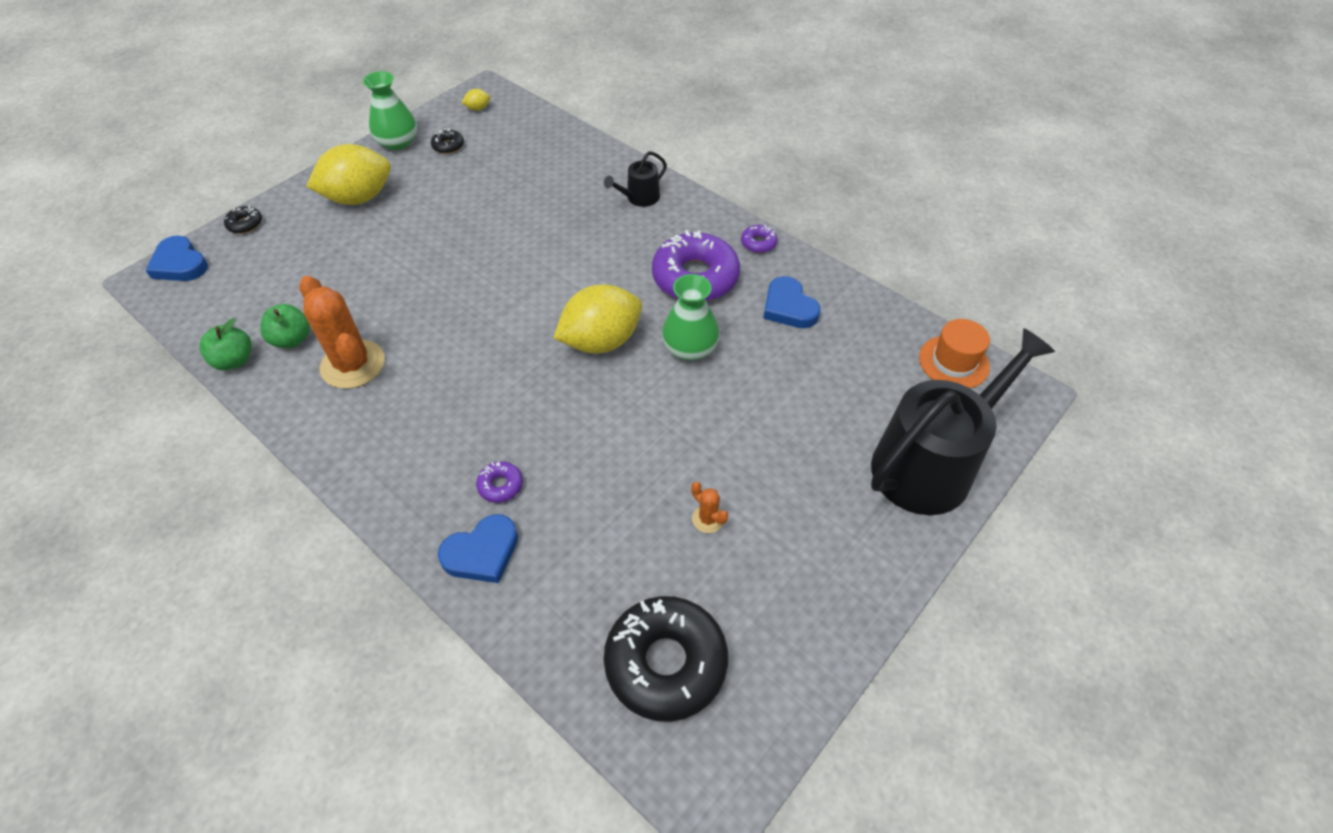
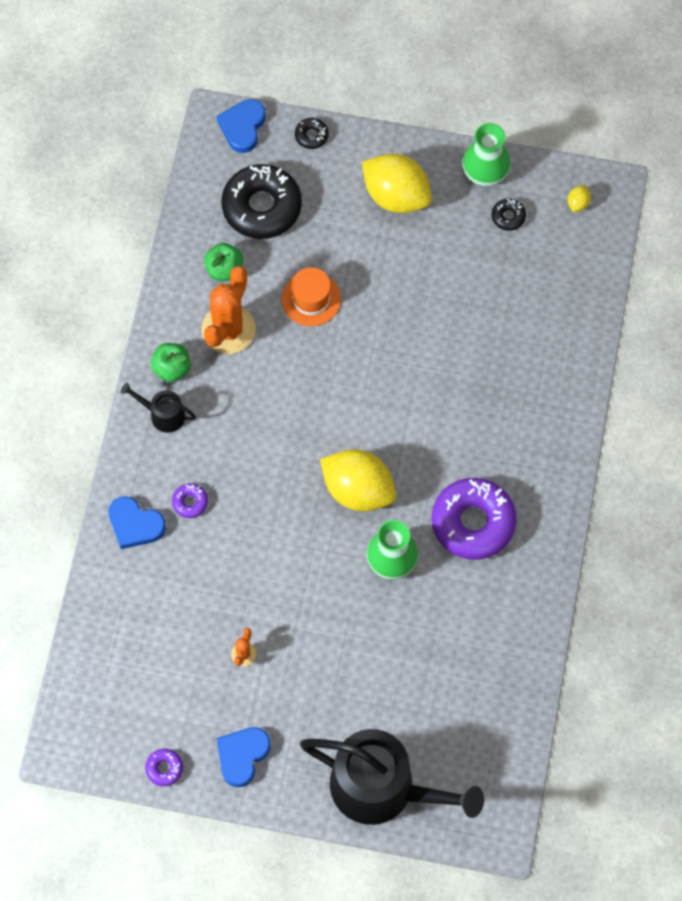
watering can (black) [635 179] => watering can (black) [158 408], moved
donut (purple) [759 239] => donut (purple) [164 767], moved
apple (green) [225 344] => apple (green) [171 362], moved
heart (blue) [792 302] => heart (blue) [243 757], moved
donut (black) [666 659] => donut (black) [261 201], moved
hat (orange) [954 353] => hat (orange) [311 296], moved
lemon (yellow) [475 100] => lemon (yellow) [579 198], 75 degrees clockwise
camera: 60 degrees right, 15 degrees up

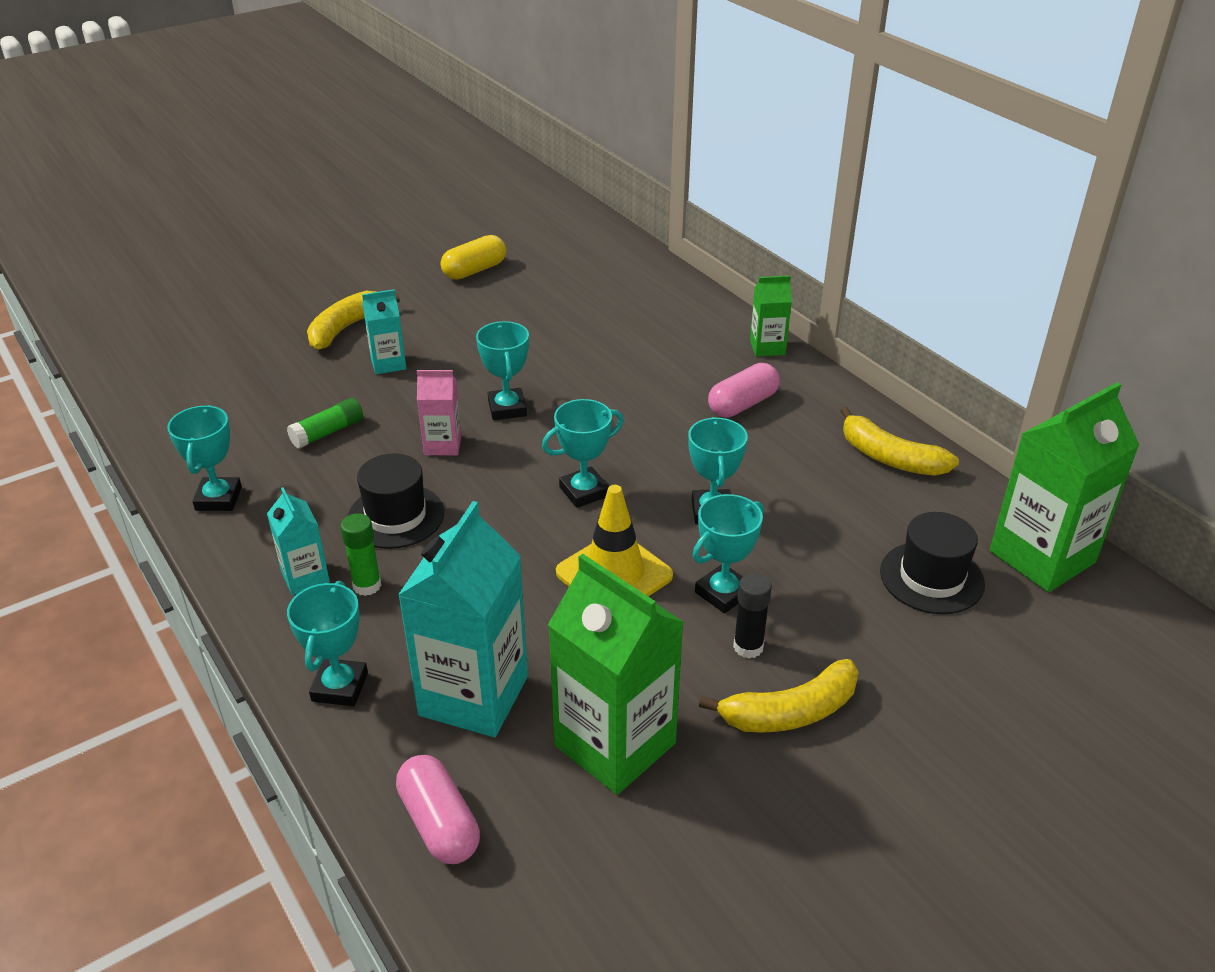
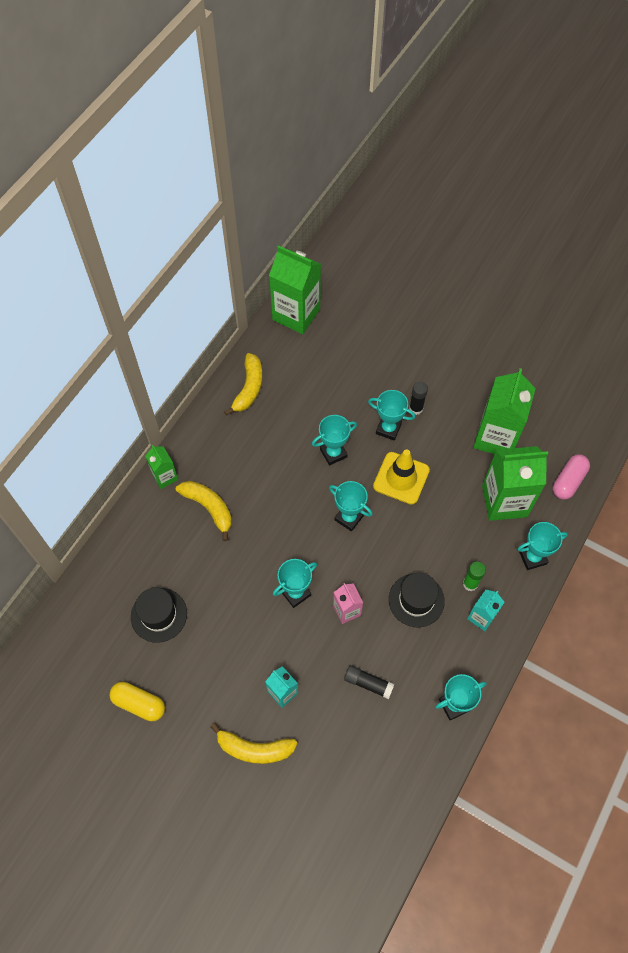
hat (black) [932 563] => hat (black) [159 615], moved
banana (yellow) [779 696] => banana (yellow) [204 511], moved
glue stick (green) [325 423] => glue stick (black) [369 682]
carton (turquoise) [463 619] => carton (green) [515 483]
capsule (pink) [744 390] => nothing
camera: 115 degrees left, 25 degrees up

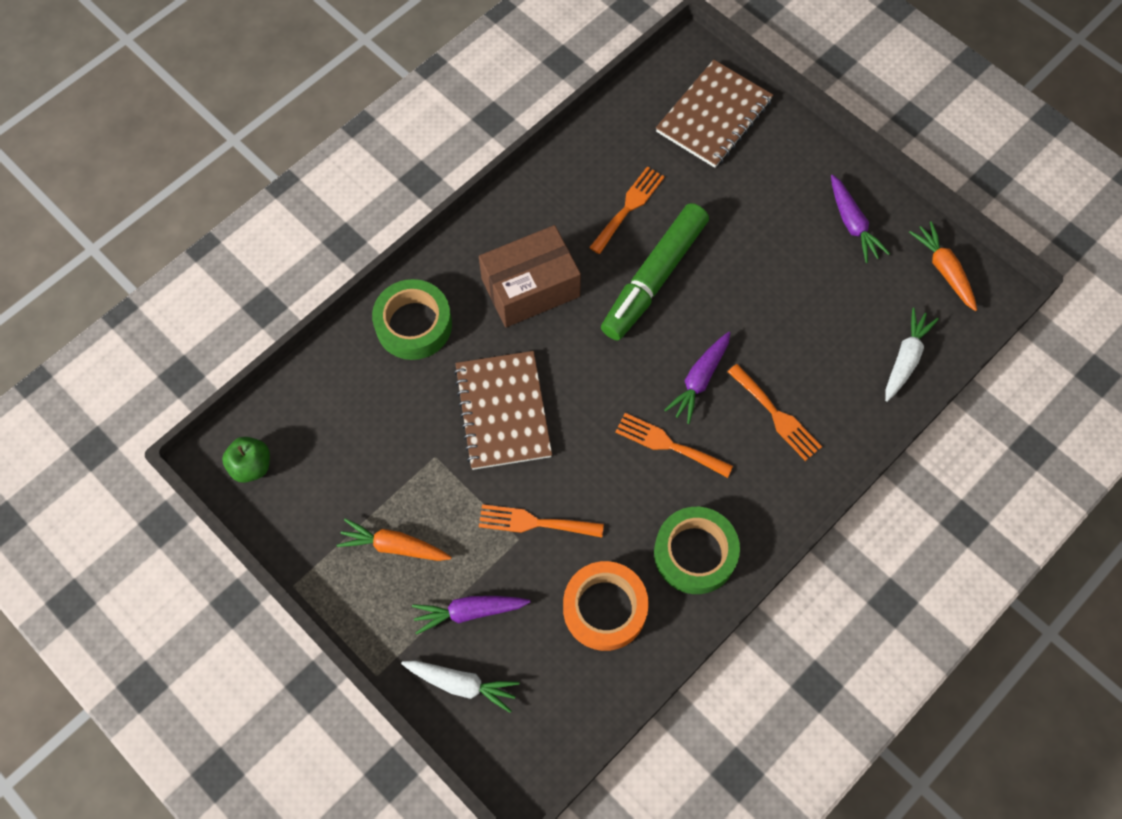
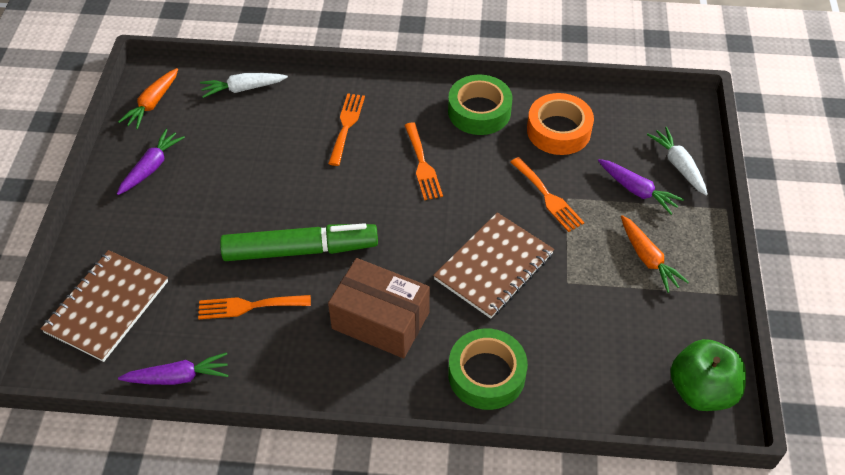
notebook (brown) [714 114] => notebook (brown) [104 306], 60 degrees counterclockwise
carrot (purple) [697 378] => carrot (purple) [173 368], moved
apple (green) [246 460] => apple (green) [708 375], x1.60
camera: 130 degrees left, 15 degrees down

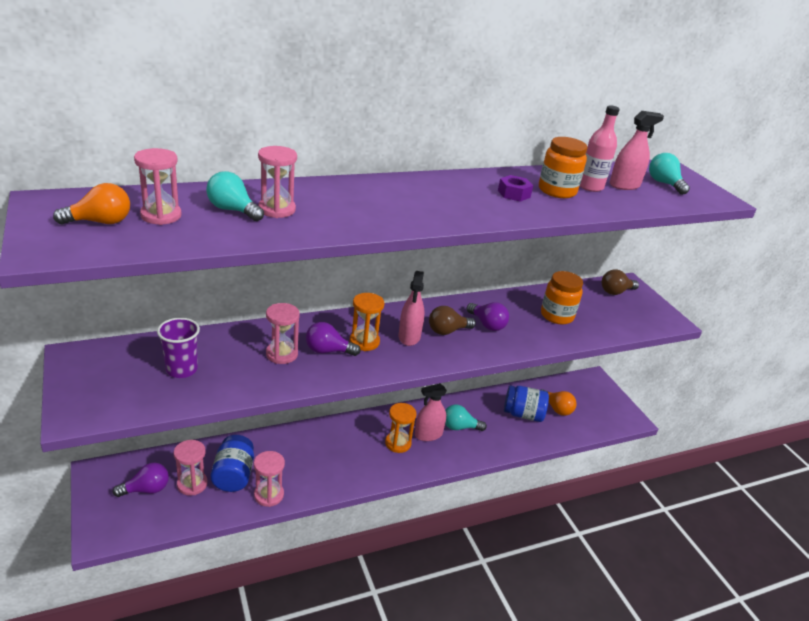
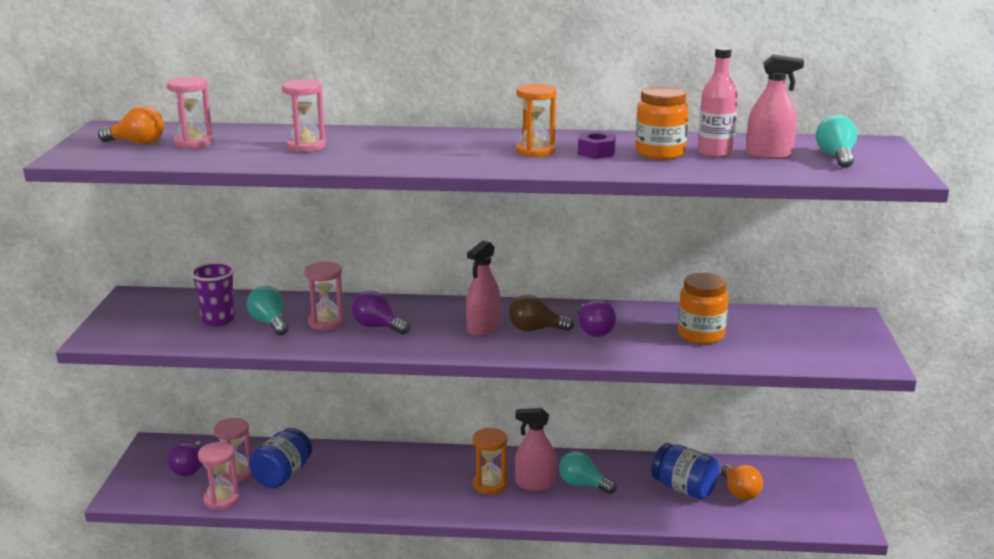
light bulb (purple) [141 480] => light bulb (purple) [186 458], 90 degrees clockwise
hourglass (pink) [269 479] => hourglass (pink) [219 476], moved
light bulb (turquoise) [235 196] => light bulb (turquoise) [268 310], moved
hourglass (orange) [367 322] => hourglass (orange) [536 120], moved
light bulb (brown) [620 282] => nothing
camera: 30 degrees right, 10 degrees down

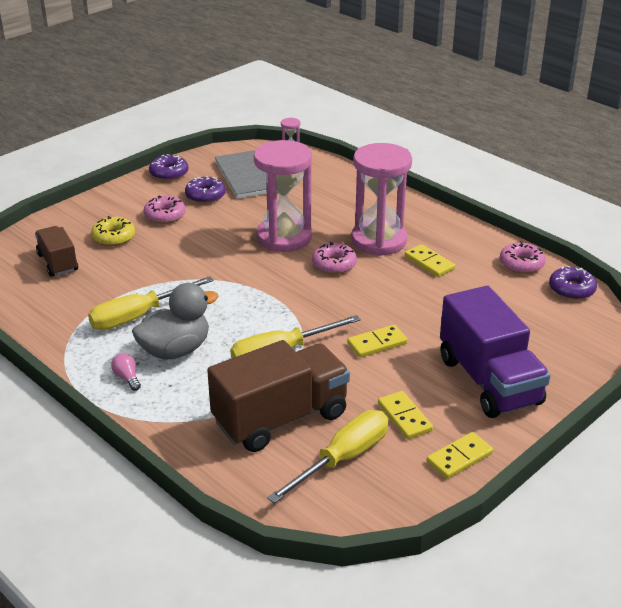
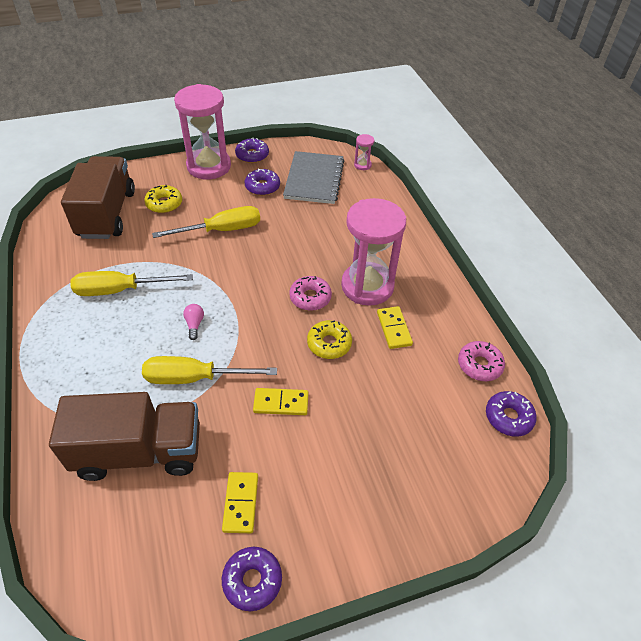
truck (brown) [56 251] => truck (brown) [98 197], x1.79
screwdriver (yellow) [328 457] => screwdriver (yellow) [206 222], moved
hourglass (pink) [283 196] => hourglass (pink) [202 131], moved
light bulb (pink) [126 372] => light bulb (pink) [193 322], moved
domino (yellow) [460 455] => donut (purple) [252 579]
nothing => donut (yellow) [329 339]
duck (grey) [175 321] => nothing
donut (pink) [165 209] => nothing
truck (purple) [495 352] => nothing
camera: 25 degrees right, 15 degrees up

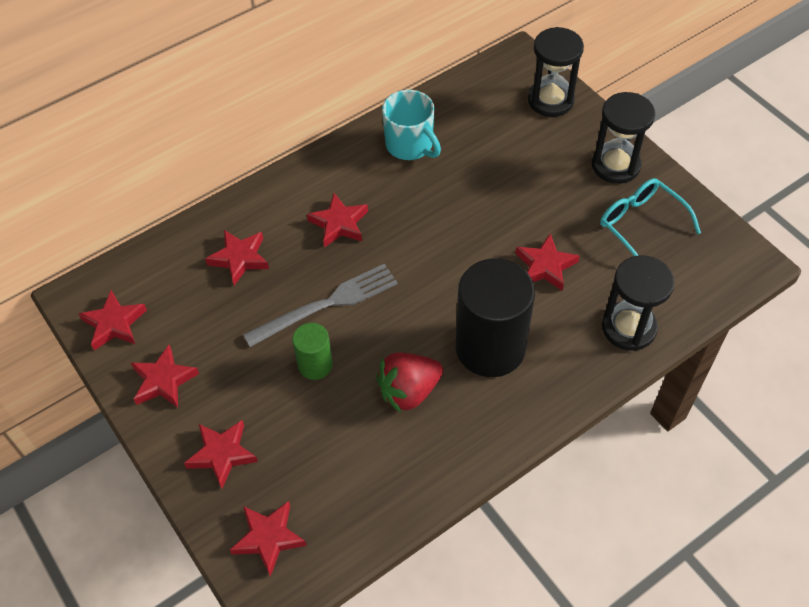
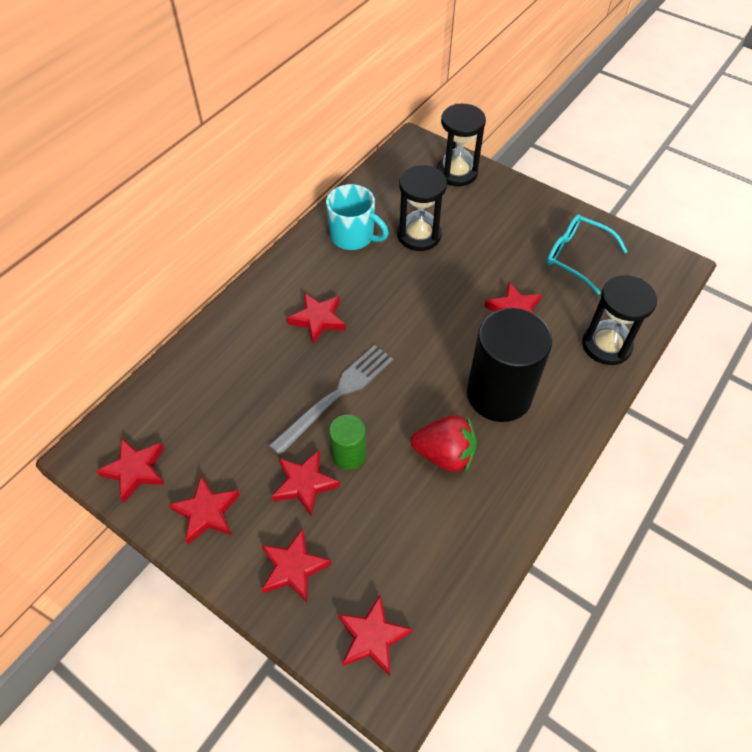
star (red) [237 258] => star (red) [306 483], moved
hourglass (black) [623 138] => hourglass (black) [422 208], moved
strawberry (red) [409 382] => strawberry (red) [444 443], 120 degrees counterclockwise
camera: 20 degrees left, 0 degrees up

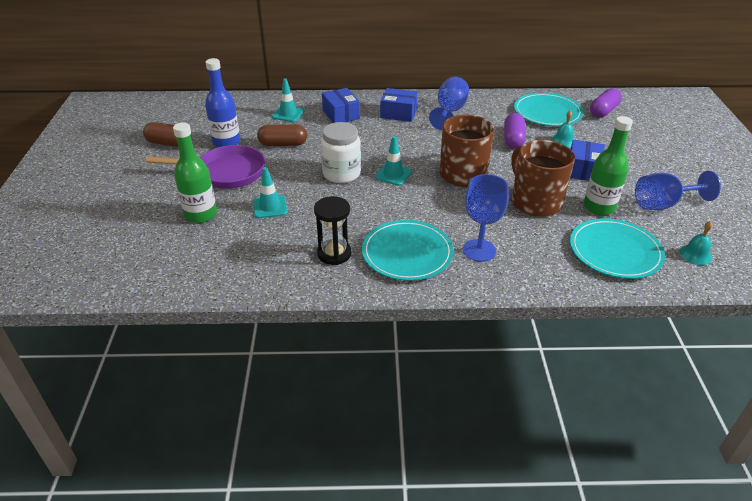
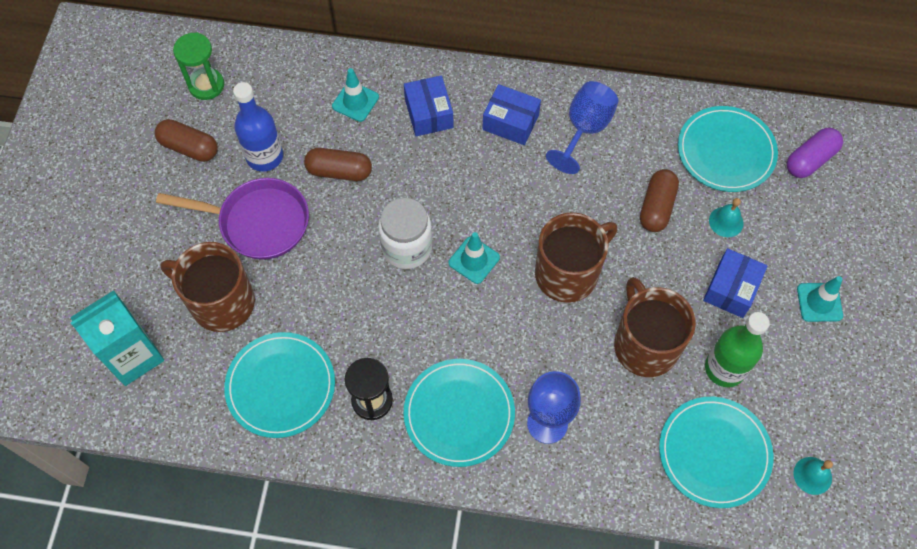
nothing => carton (turquoise) [117 338]
bottle (green) [195 172] => mug (brown) [207 287]
nothing => hourglass (green) [198 66]
nothing => plate (turquoise) [279 385]
capsule (purple) [515 130] => capsule (brown) [659 200]
traffic cone (turquoise) [270 192] => traffic cone (turquoise) [820 299], moved
goblet (blue) [678 190] => nothing
camera: 10 degrees right, 25 degrees up

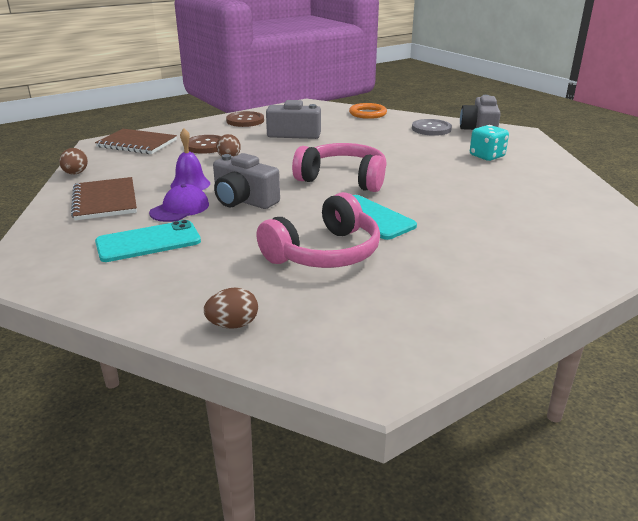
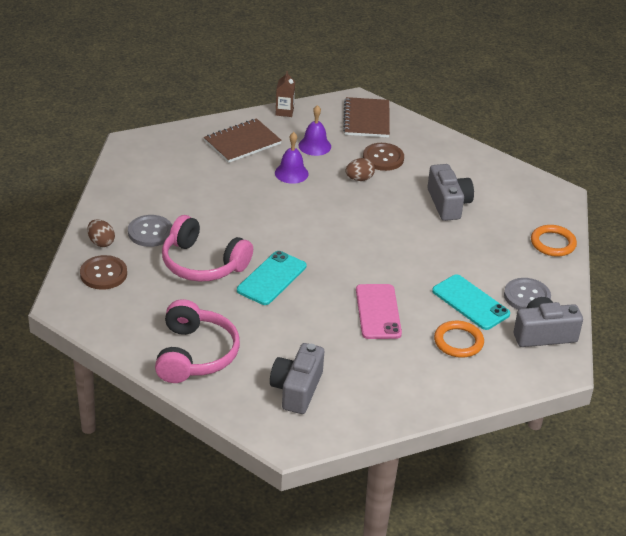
button (brown) [245 119] => button (brown) [103 272], moved
nothing => button (grey) [150 231]
headphones (pink) [339 167] => headphones (pink) [197 341], moved
camera (grey) [246 181] => camera (grey) [297 378], moved
egg (brown) [73 161] => carton (brown) [285 94]
nothing => bell (purple) [314 130]
nothing => phone (pink) [379 311]
phone (turquoise) [148 241] => phone (turquoise) [471 302], moved
dice (turquoise) [489 143] => ring (orange) [459 339]
cap (purple) [179 203] => nothing
camera: 70 degrees right, 10 degrees up

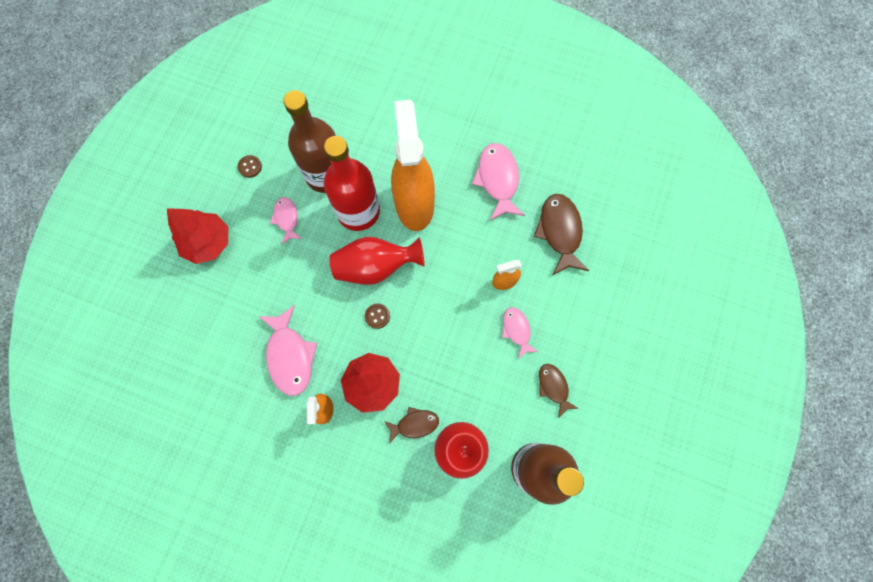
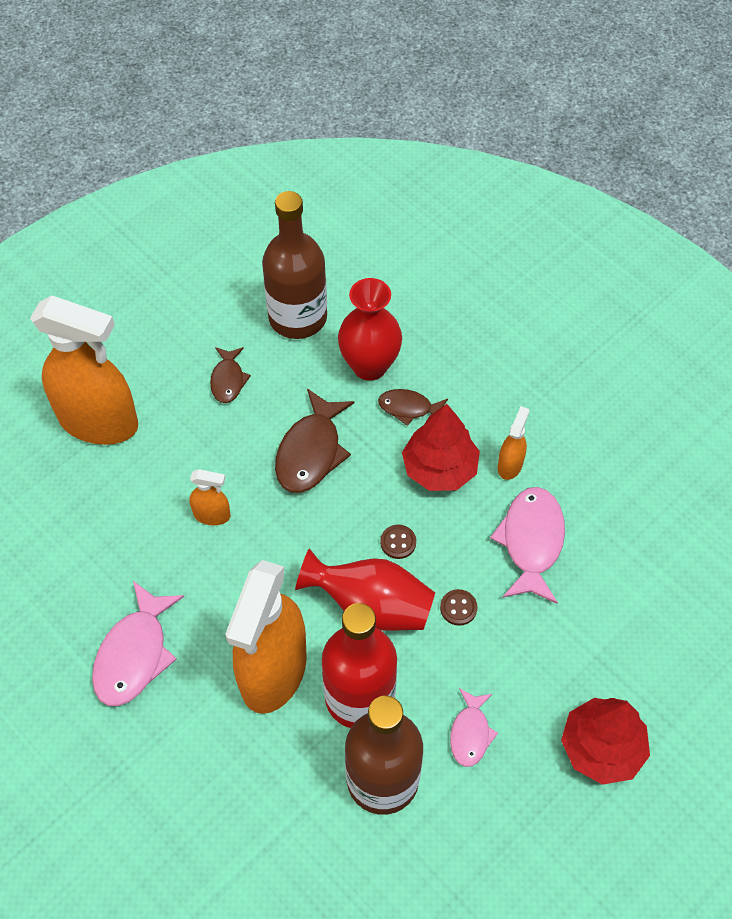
nothing => spray bottle (orange) [84 370]
fish (brown) [561 234] => fish (brown) [314 441], moved
button (brown) [250 166] => button (brown) [458 607], moved
fish (pink) [520 333] => nothing
camera: 155 degrees left, 15 degrees down

